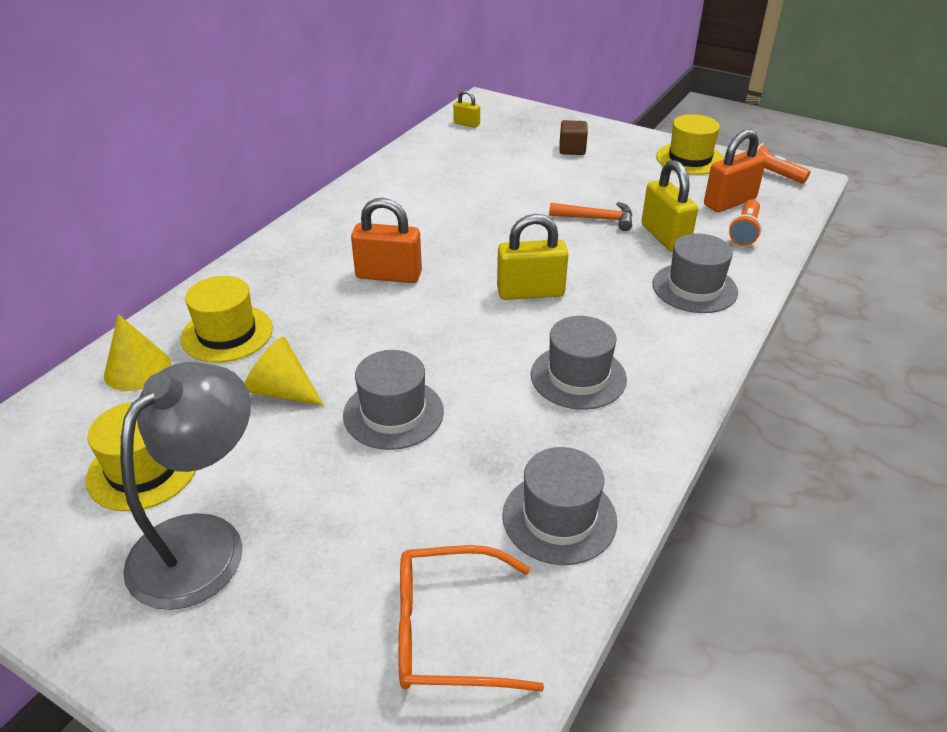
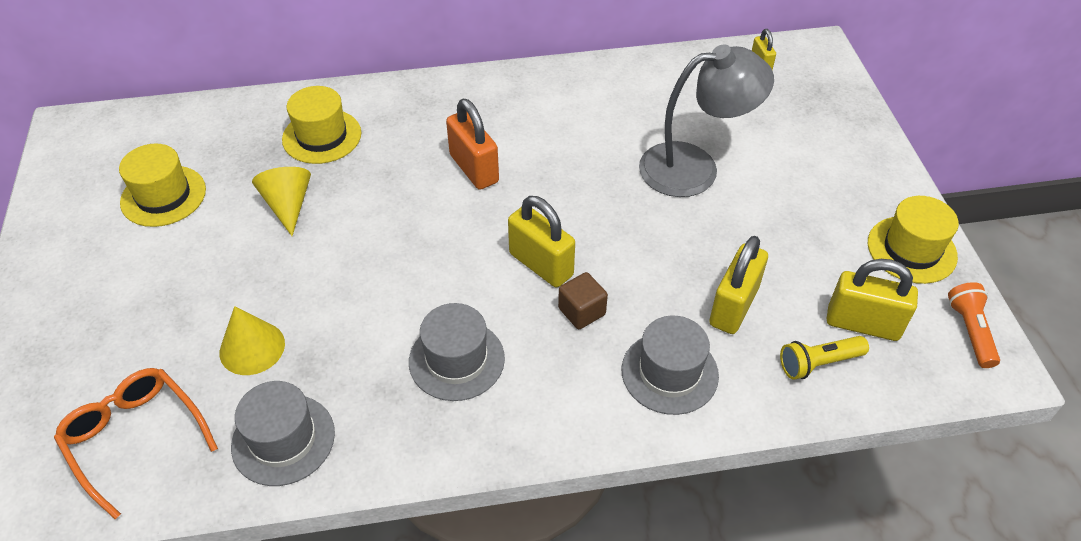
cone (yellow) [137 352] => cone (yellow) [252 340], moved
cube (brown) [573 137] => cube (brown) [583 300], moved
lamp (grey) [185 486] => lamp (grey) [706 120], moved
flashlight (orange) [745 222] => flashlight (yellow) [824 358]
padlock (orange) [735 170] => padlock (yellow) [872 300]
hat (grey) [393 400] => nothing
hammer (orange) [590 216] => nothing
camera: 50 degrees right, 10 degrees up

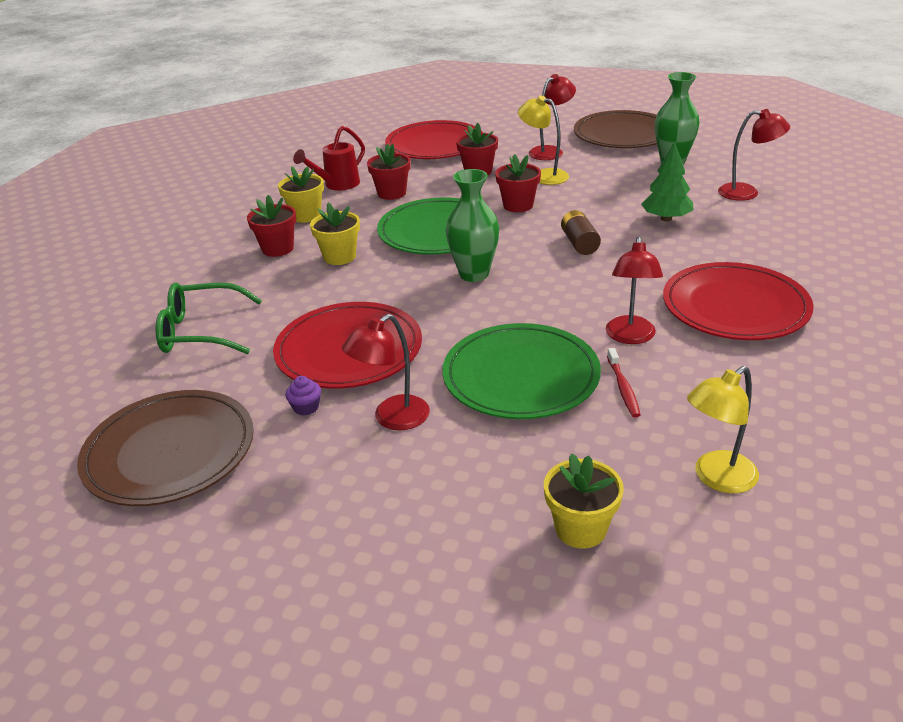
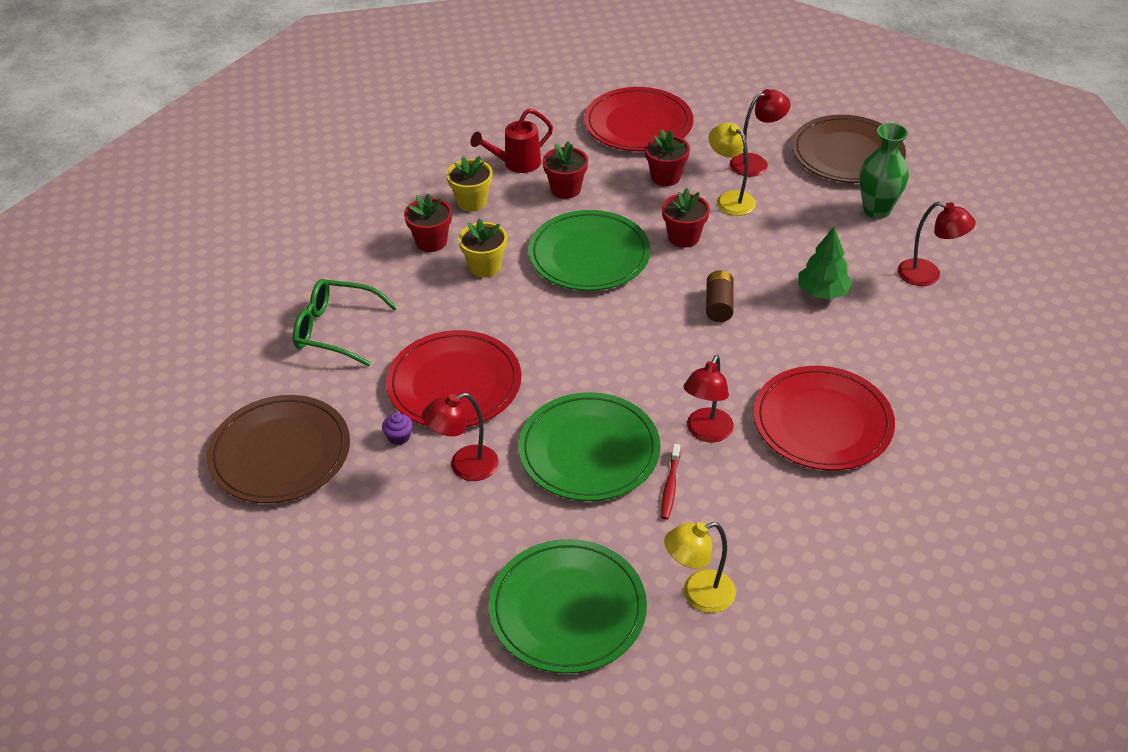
flower pot (yellow) [584 501] => plate (green) [568 606]
vase (green) [472 225] => nothing
camera: 15 degrees right, 10 degrees up

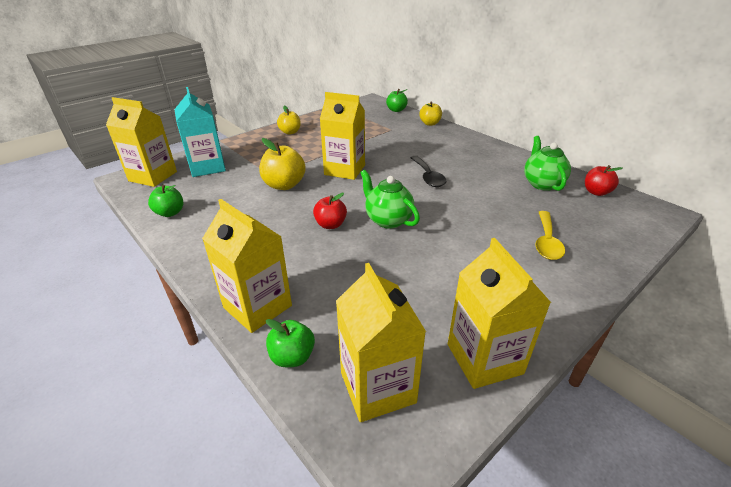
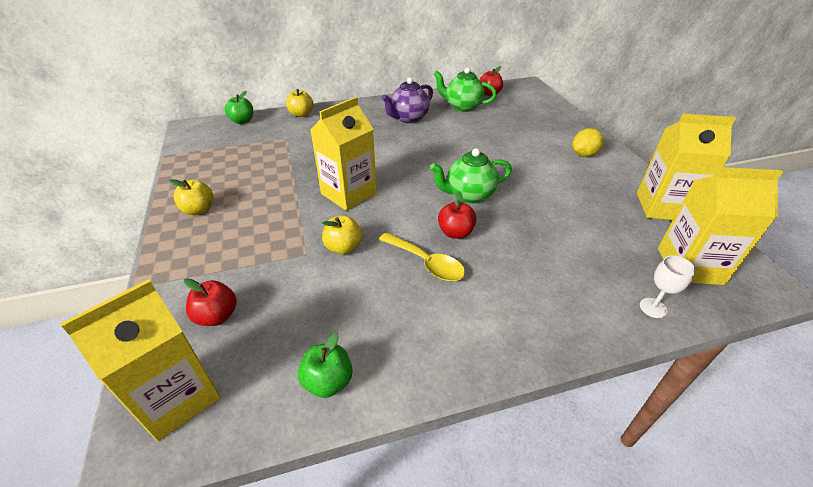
carton (turquoise) [200 132] => apple (red) [210 302]
apple (yellow) [282 164] => apple (yellow) [342 234], x0.65
spoon (yellow) [550 235] => spoon (yellow) [422 256], moved
nothing => teapot (purple) [407 100]
nothing => lemon (yellow) [588 142]
apple (green) [290 343] => goblet (white) [668 286]
carton (yellow) [247 266] => nothing
spoon (black) [428 171] => nothing
camera: 65 degrees left, 5 degrees up

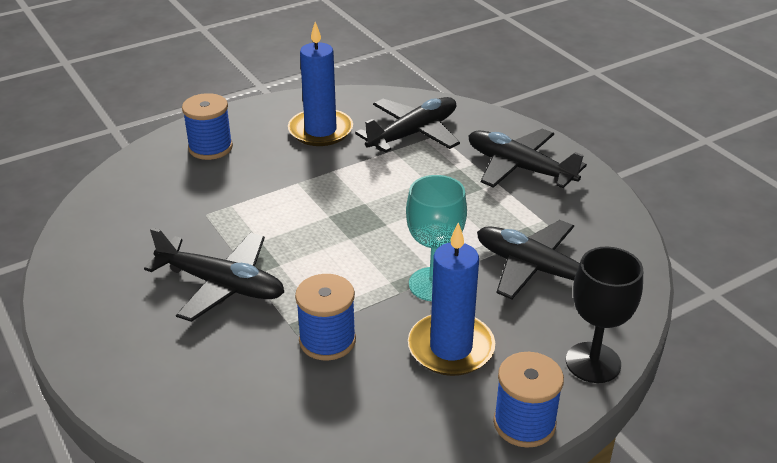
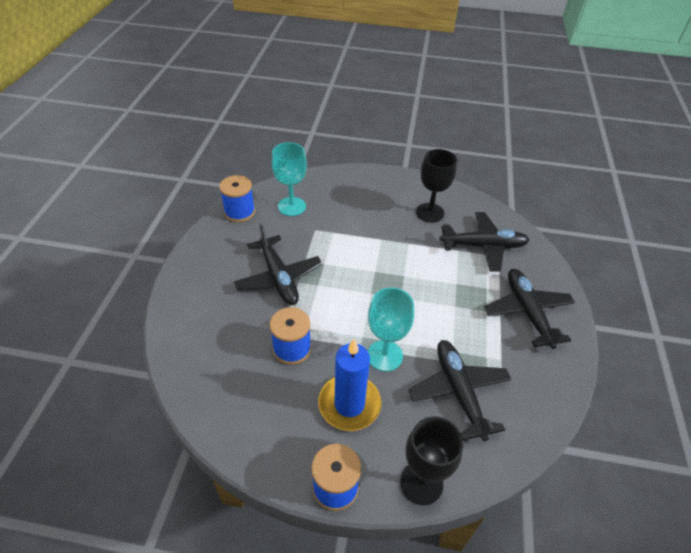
spool (blue) [207 126] => spool (blue) [237 198], moved
nothing => goblet (turquoise) [289 179]
candle (blue) [320 84] => goblet (black) [436 186]
camera: 40 degrees right, 10 degrees up

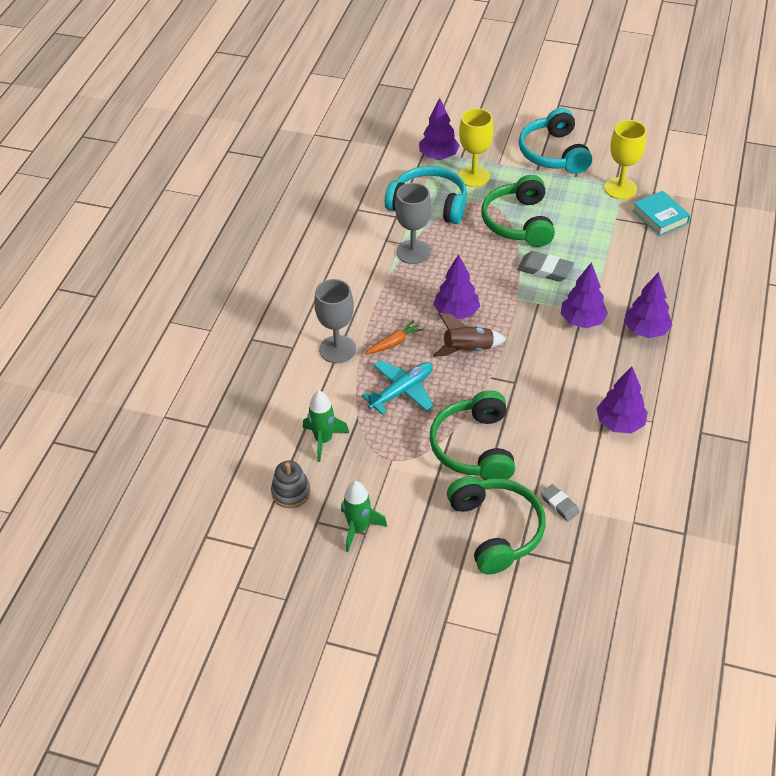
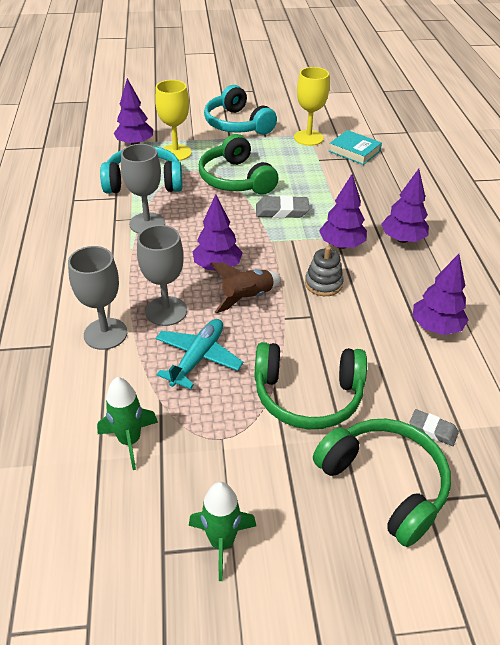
carrot (orange) [394 337] => goblet (grey) [162 275]
headphones (green) [472 435] => headphones (green) [310 385], 60 degrees counterclockwise
stacking toy (grey) [291 484] => stacking toy (grey) [324 271], moved
camera: 25 degrees left, 5 degrees down

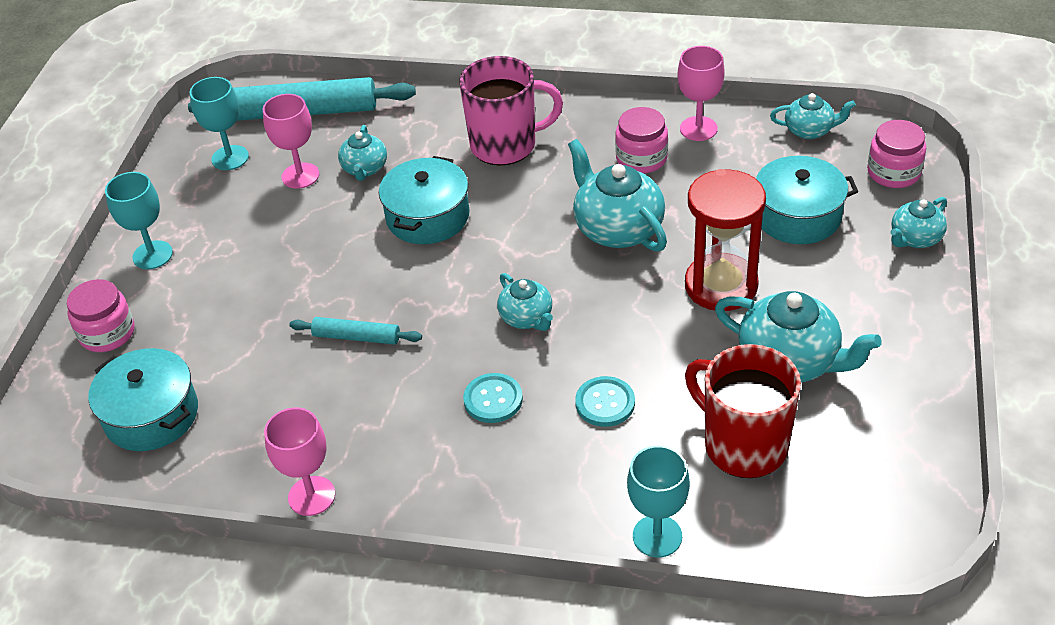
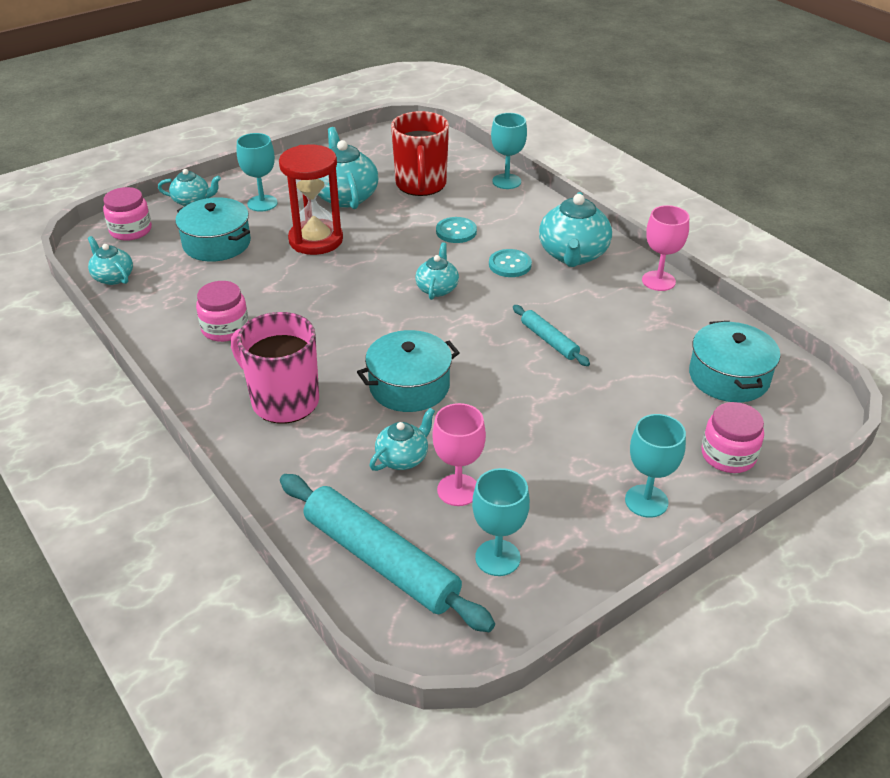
nothing => goblet (turquoise) [257 172]
teapot (turquoise) [617 195] => teapot (turquoise) [575 229], moved
goblet (pink) [701 93] => nothing
camera: 140 degrees left, 5 degrees down

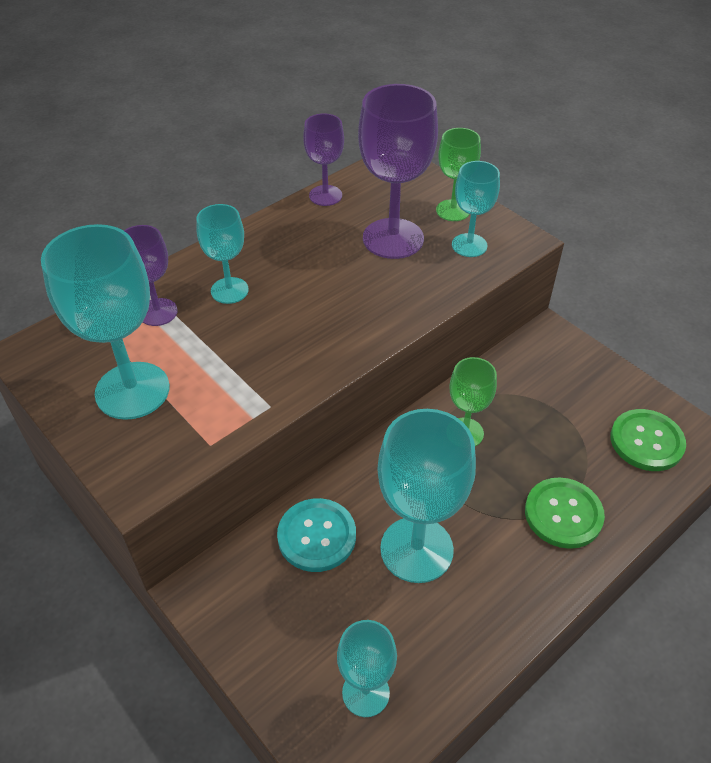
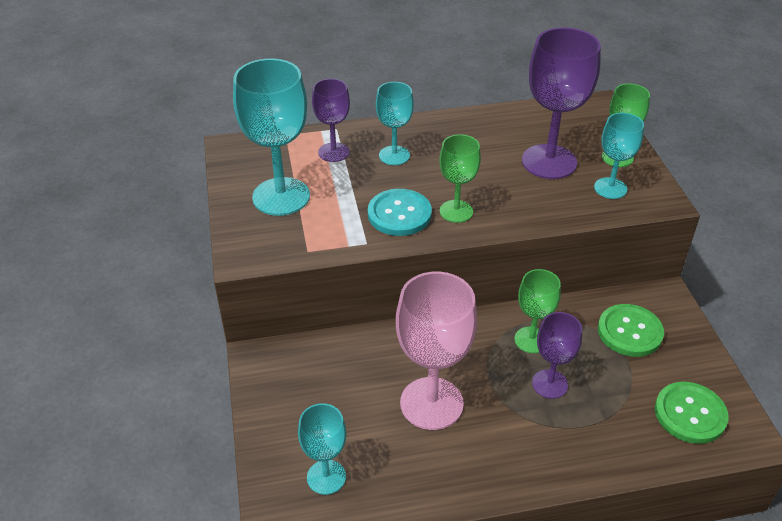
button (turquoise) [316 535] => button (turquoise) [400 212], moved
goblet (turquoise) [426 496] => goblet (pink) [436 351]
nothing => goblet (green) [460 178]
goblet (purple) [323 159] => goblet (purple) [557 355], moved
button (green) [565 513] => button (green) [631 330], moved
camera: 30 degrees right, 5 degrees down

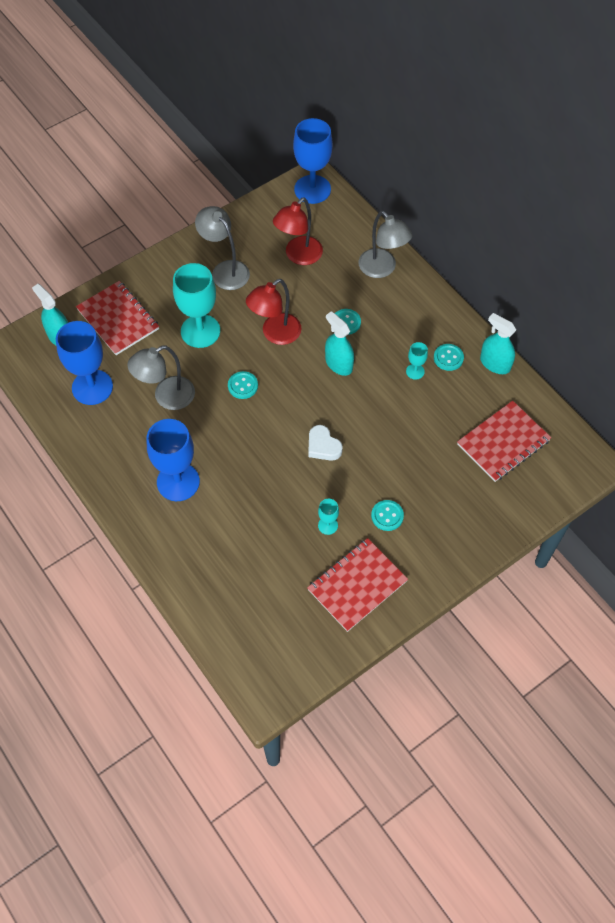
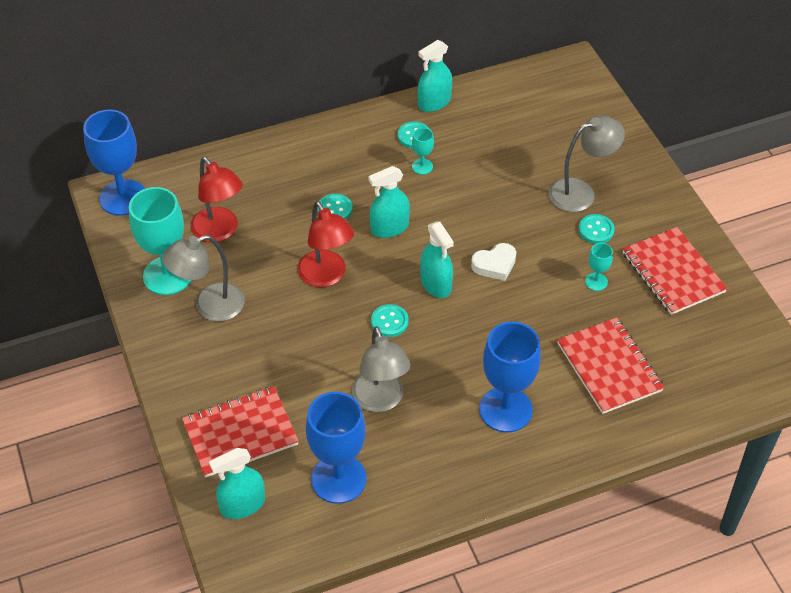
goblet (turquoise) [196 305] => goblet (turquoise) [160 241], moved
nothing => spray bottle (turquoise) [437 260]
lamp (grey) [386 244] => lamp (grey) [586 164], moved
notebook (red) [504 441] => notebook (red) [611 365], moved
camera: 75 degrees left, 10 degrees down

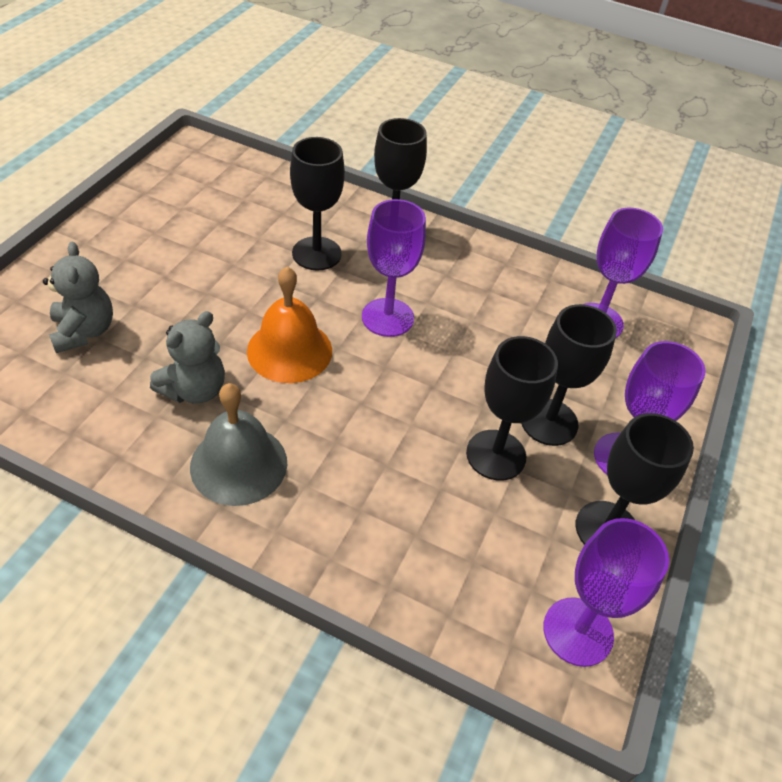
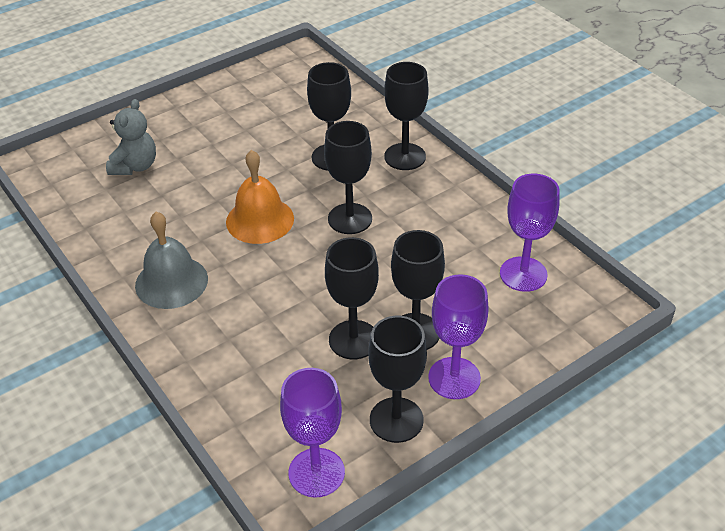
goblet (purple) [394 268] => goblet (black) [348 177]
teddy bear (grey) [187 357] => nothing
camera: 35 degrees right, 5 degrees down

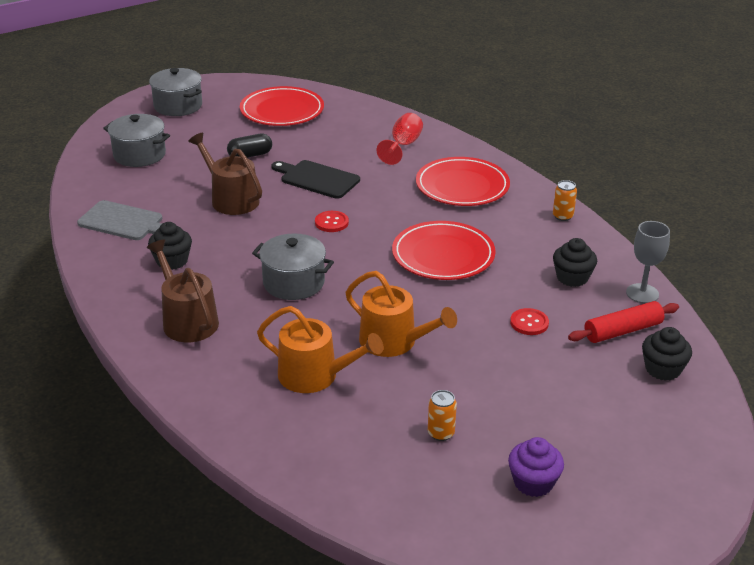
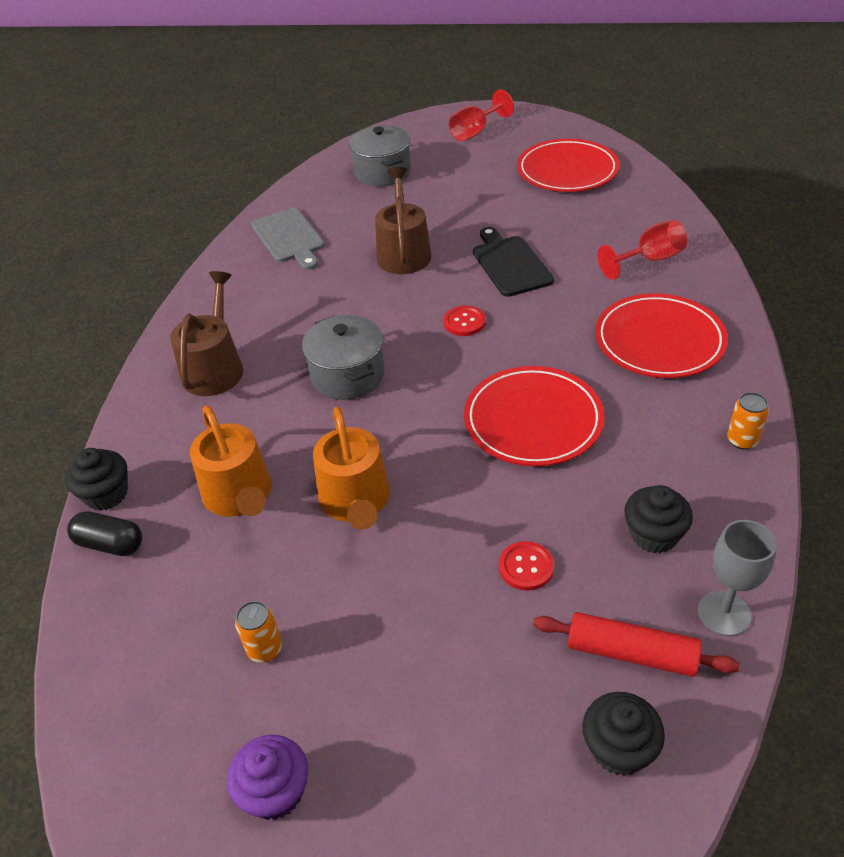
cupcake (black) [170 246] => cupcake (black) [96 479], moved
capsule (black) [249 146] => capsule (black) [104 533], moved
pot (grey) [175 92] => goblet (red) [481 115]
camera: 45 degrees right, 10 degrees up

